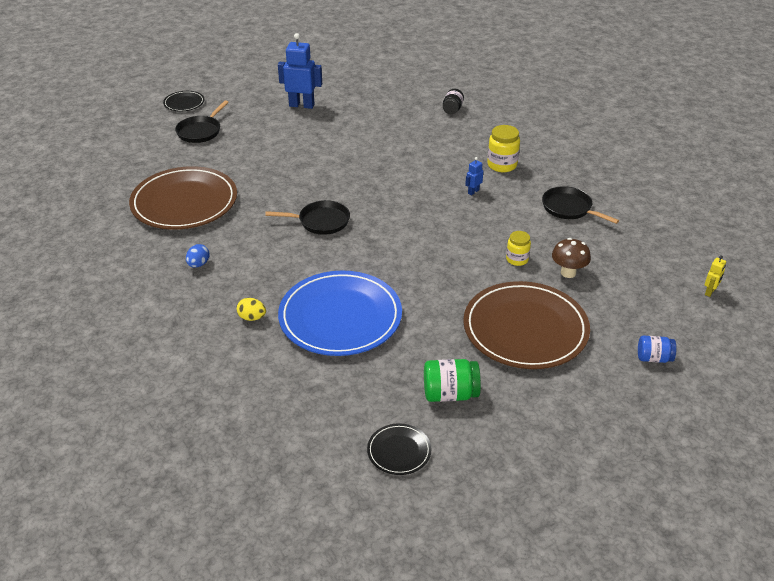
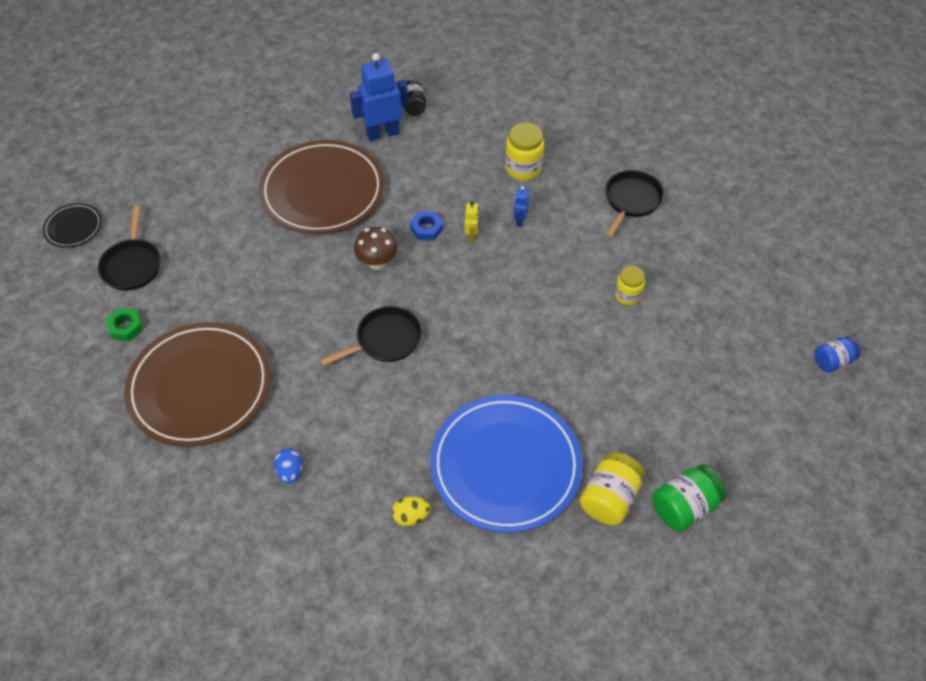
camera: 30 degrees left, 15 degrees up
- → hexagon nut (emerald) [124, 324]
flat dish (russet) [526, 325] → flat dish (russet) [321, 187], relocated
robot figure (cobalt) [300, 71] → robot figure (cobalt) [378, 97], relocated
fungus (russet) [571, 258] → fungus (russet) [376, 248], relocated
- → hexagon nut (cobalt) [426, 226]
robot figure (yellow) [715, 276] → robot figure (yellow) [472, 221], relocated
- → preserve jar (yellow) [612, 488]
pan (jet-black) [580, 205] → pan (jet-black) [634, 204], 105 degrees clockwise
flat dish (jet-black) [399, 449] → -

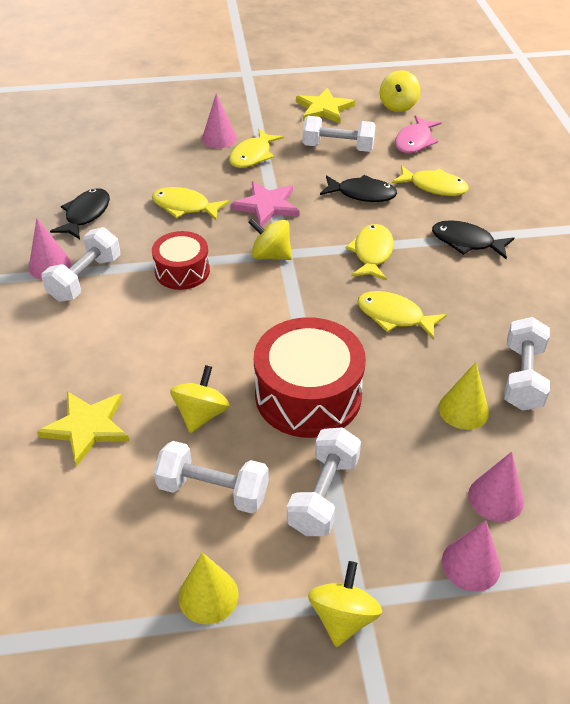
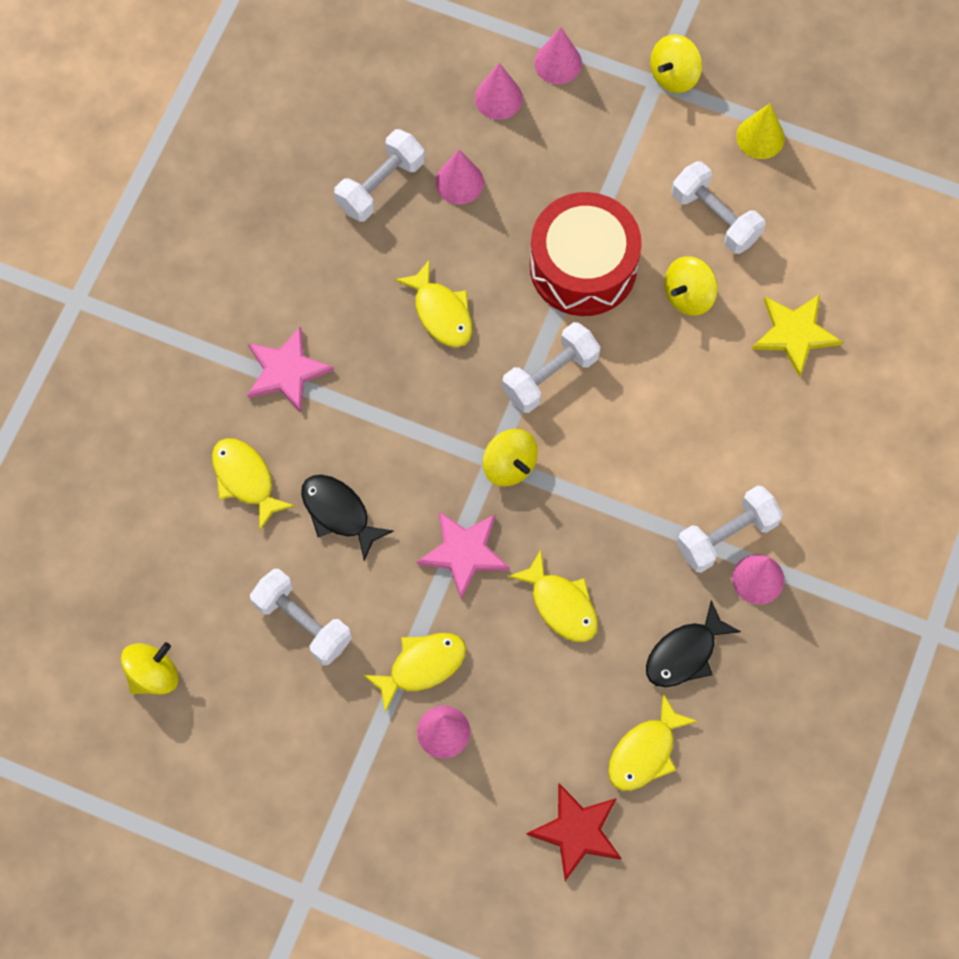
camera: 150 degrees left, 25 degrees up
fish figure (jet-black) [473, 239] → star (rose-pink) [290, 369]
cone shape (yellow) [464, 396] → cone shape (rose-pink) [459, 177]
hand weight (snow-white) [324, 481] → hand weight (snow-white) [551, 367], relocated
- → star (scarlet) [574, 832]
fish figure (yellow) [369, 252] → fish figure (yellow) [653, 742], relocated
snare drum (scarlet) [181, 260] → -
star (yellow) [325, 105] → -
fish figure (rose-pink) [418, 134] → -

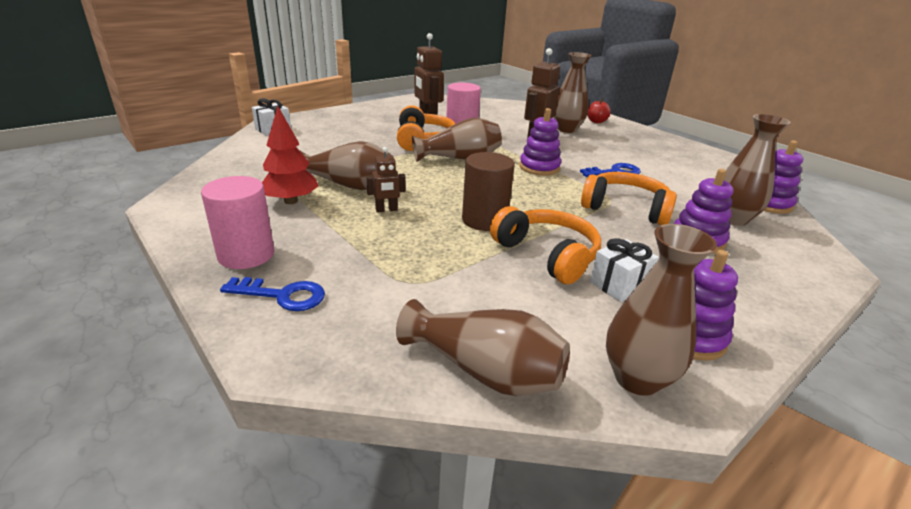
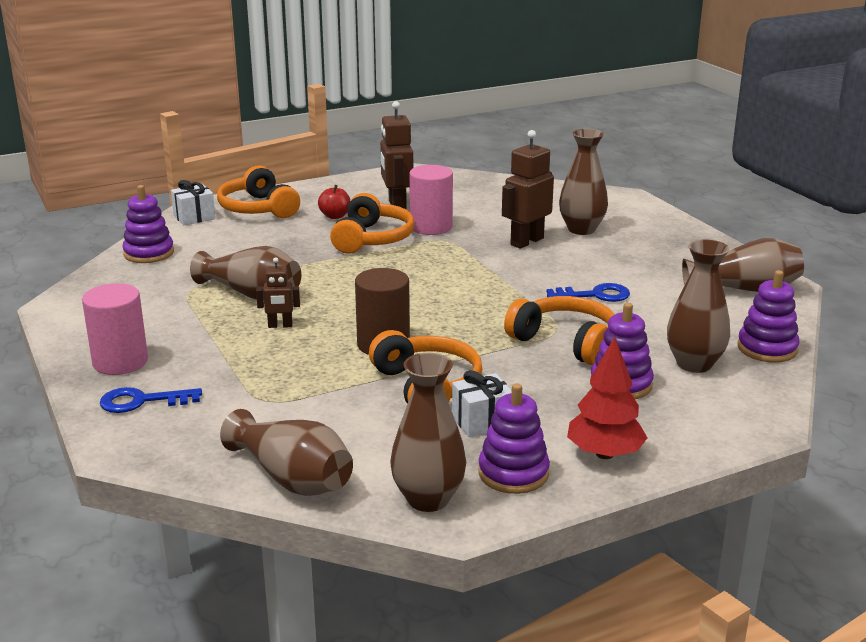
camera: 15 degrees right, 5 degrees down
key (cobalt) [272, 294] → key (cobalt) [151, 400], 150 degrees clockwise
stacking toy (royal purple) [540, 142] → stacking toy (royal purple) [148, 224], relocated
- → headphones (orange) [258, 192]
apple fruit (scarlet) [599, 110] → apple fruit (scarlet) [334, 202], relocated
tree (scarlet) [290, 155] → tree (scarlet) [607, 398], relocated
vase (russet) [457, 140] → vase (russet) [743, 265], relocated

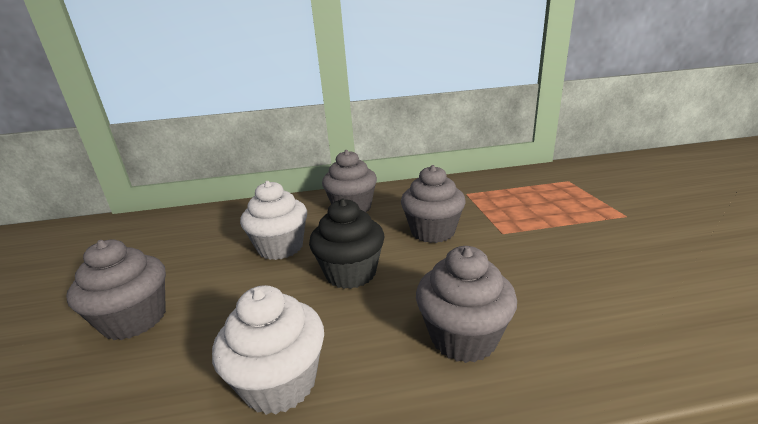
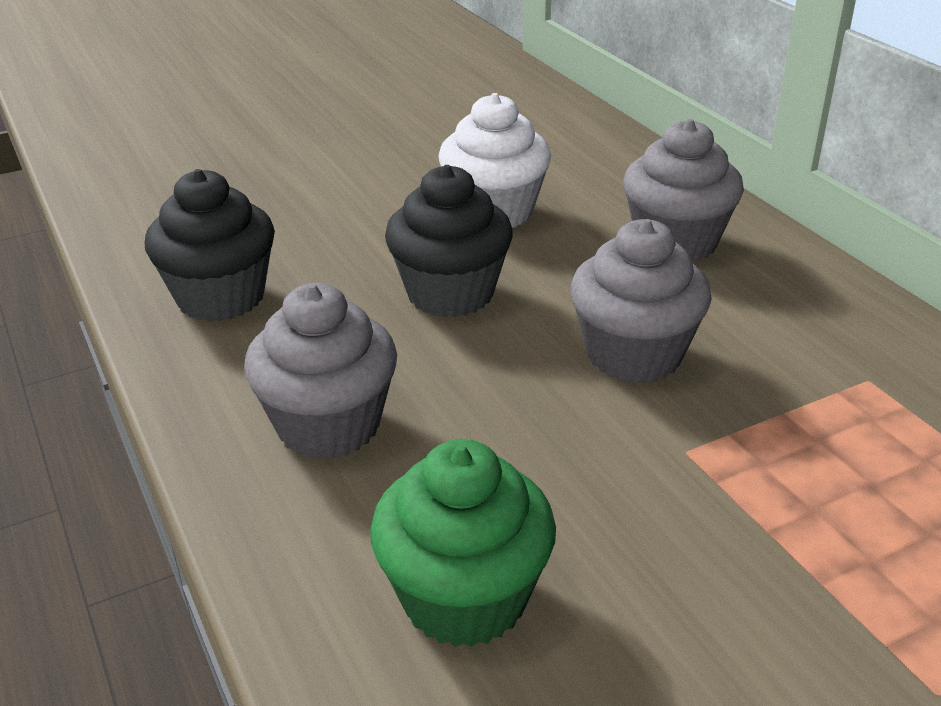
camera: 70 degrees right, 10 degrees up
muffin (snow-white) [268, 350] → muffin (jet-black) [210, 245]
- → muffin (emerald) [463, 543]
muffin (grey) [116, 289] → -

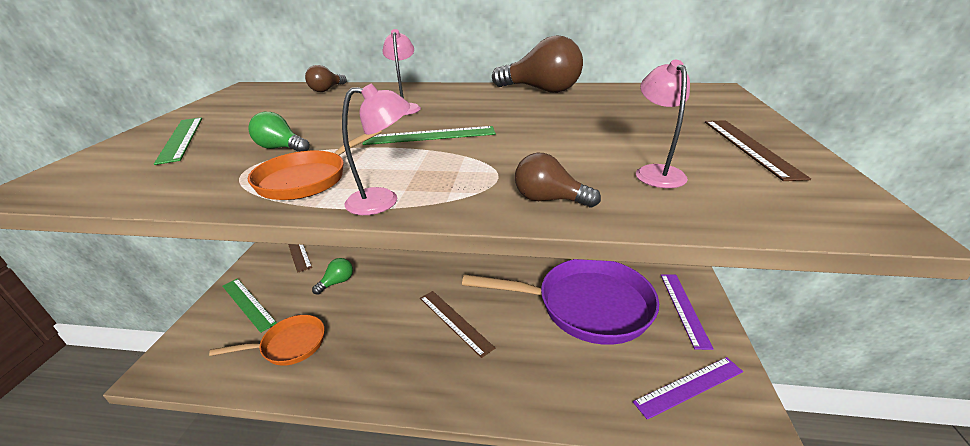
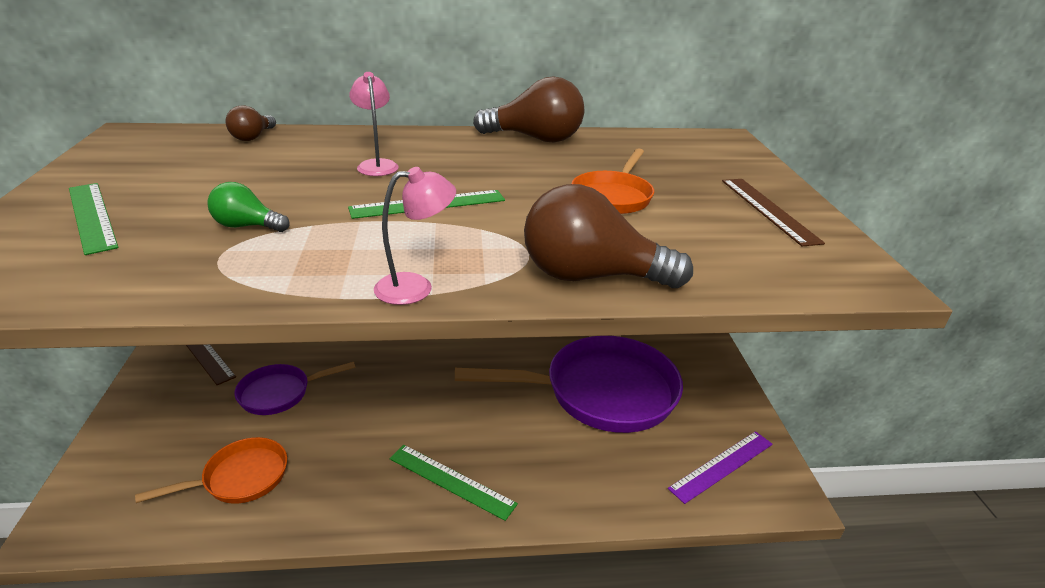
camera: 15 degrees left, 0 degrees up
light bulb (emerald) [332, 276] → pan (royal purple) [295, 388]
straightedge (emerald) [250, 305] → straightedge (emerald) [454, 483], relocated
light bulb (russet) [558, 180] → light bulb (russet) [608, 236], x1.91
pan (orange) [315, 165] → pan (orange) [612, 181], relocated
straightedge (russet) [457, 324] → -
reading lamp (rose-pink) [663, 124] → -
straightedge (royal purple) [687, 312] → -

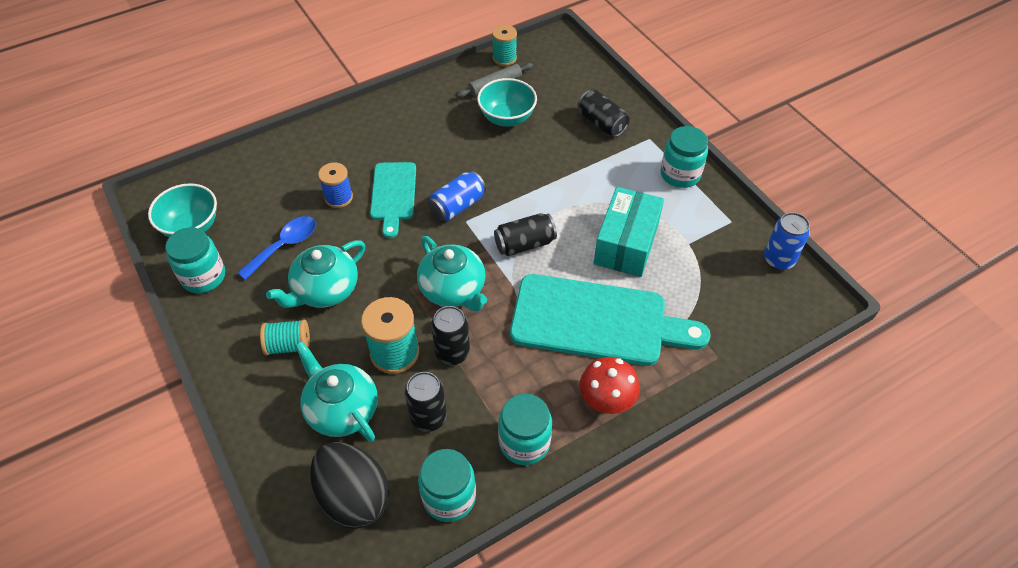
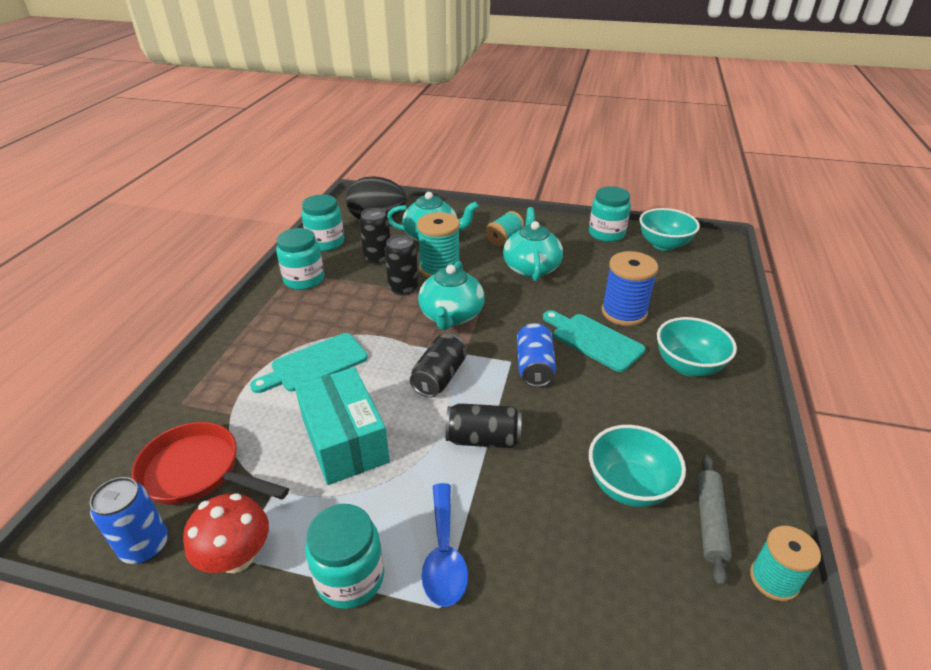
camera: 135 degrees right, 15 degrees down
- → pan (scarlet) [210, 463]
fungus (scarlet) [610, 385] → fungus (scarlet) [226, 533], relocated
bread board (teal) [610, 320] → bread board (teal) [309, 363], x0.56
china teapot (teal) [452, 274] → china teapot (teal) [451, 295], 90 degrees counterclockwise
tablespoon (cobalt) [276, 248] → tablespoon (cobalt) [444, 545], relocated
can (jet-black) [603, 113] → can (jet-black) [483, 425], relocated
spool (cobalt) [335, 185] → spool (cobalt) [630, 288], x1.53
- → serving bowl (teal) [697, 346]

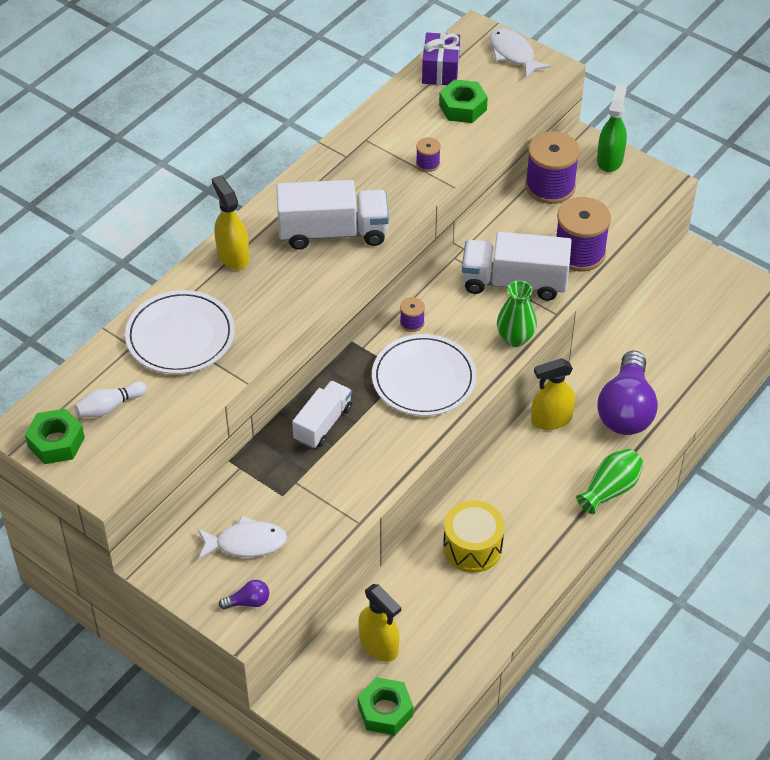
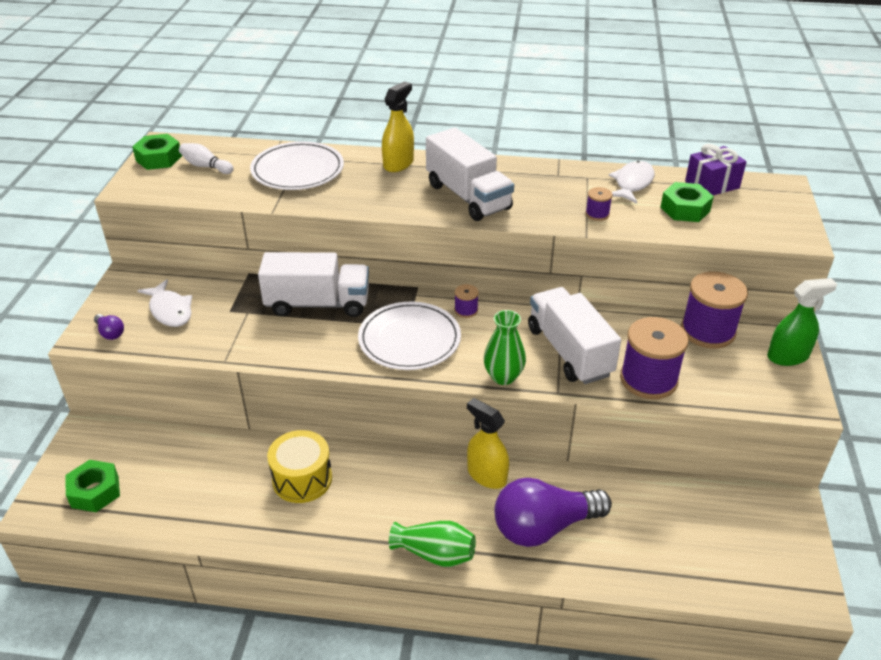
camera: 60 degrees right, 10 degrees down
truck (snow-white) [322, 415] → truck (snow-white) [313, 284], x1.56
fish figure (snow-white) [520, 53] → fish figure (snow-white) [632, 182], relocated
sprayer (yellow) [379, 623] → -

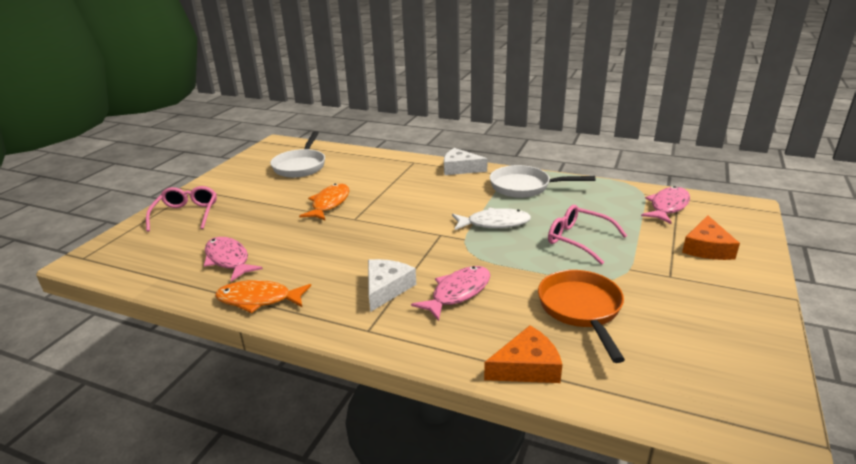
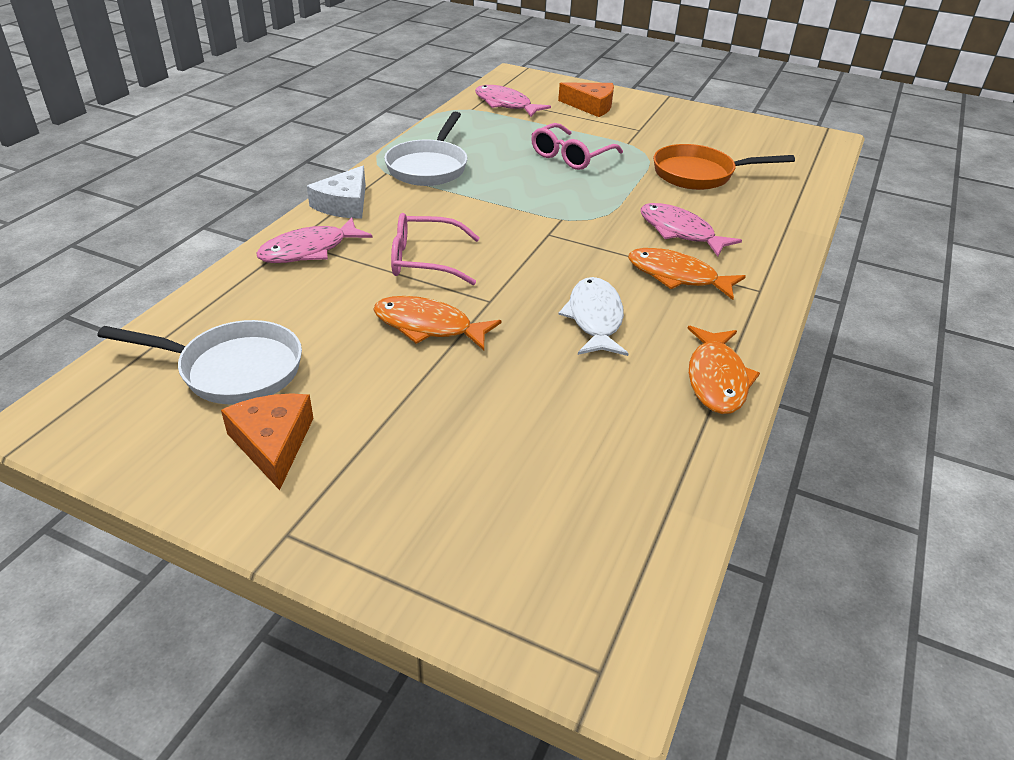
camera: 90 degrees left, 10 degrees up
piece of cheese (orange) [523, 354] → piece of cheese (orange) [267, 441], relocated
fish figure (rose-pink) [233, 259] → fish figure (rose-pink) [314, 240], relocated
glasses (rose-pink) [181, 209] → glasses (rose-pink) [435, 249], relocated
fish figure (snow-white) [491, 218] → fish figure (snow-white) [593, 316], relocated
piece of cheese (snow-white) [392, 285] → fish figure (orange) [687, 274]

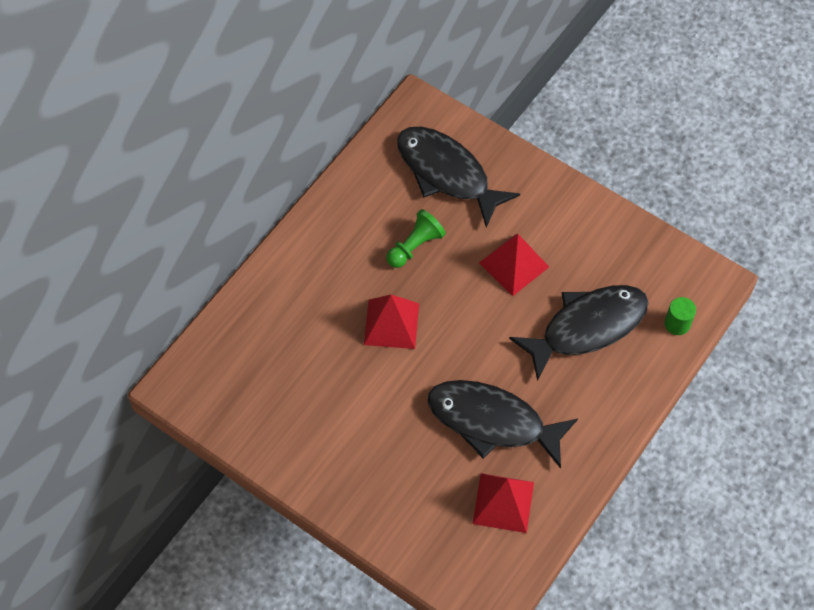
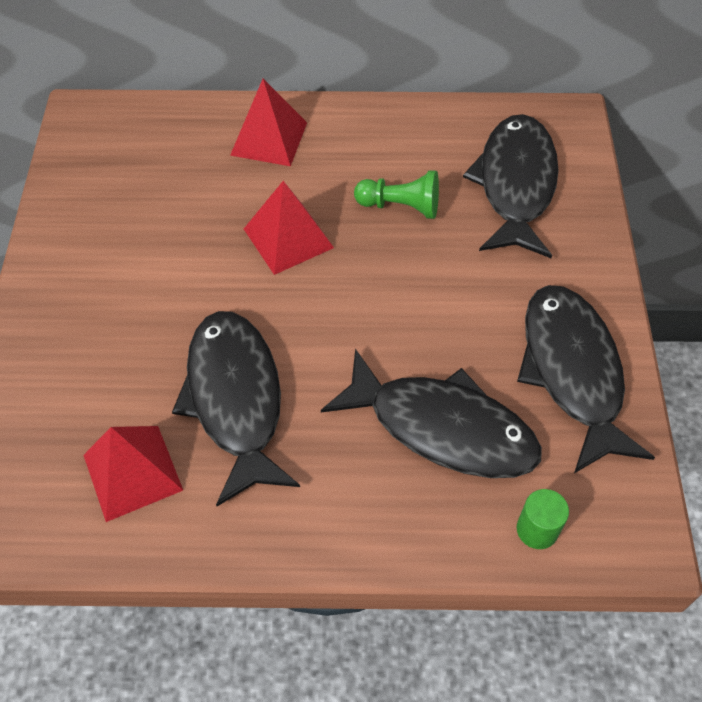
camera: 55 degrees right, 5 degrees down
pyramid (scarlet) [514, 265] → pyramid (scarlet) [268, 122], relocated
- → fish figure (jet-black) [586, 379]

